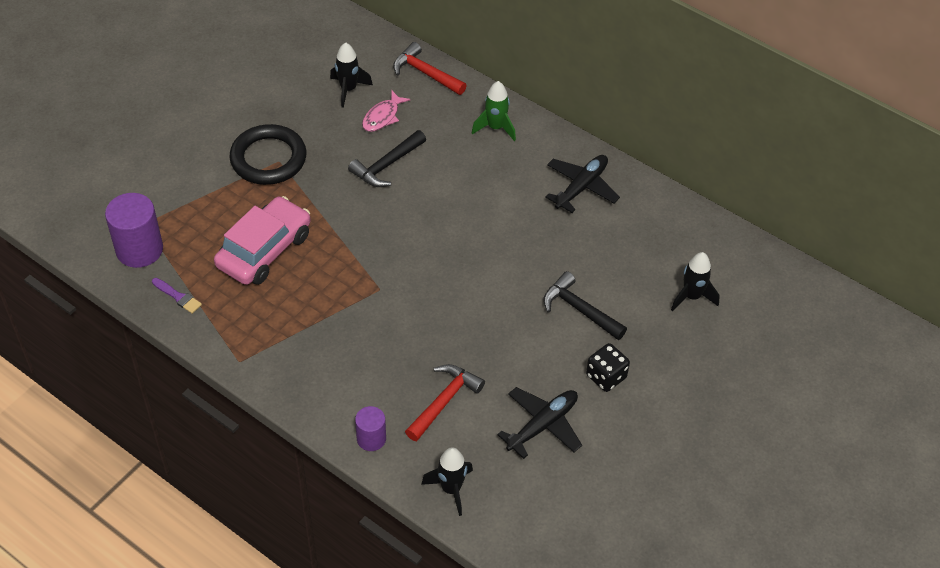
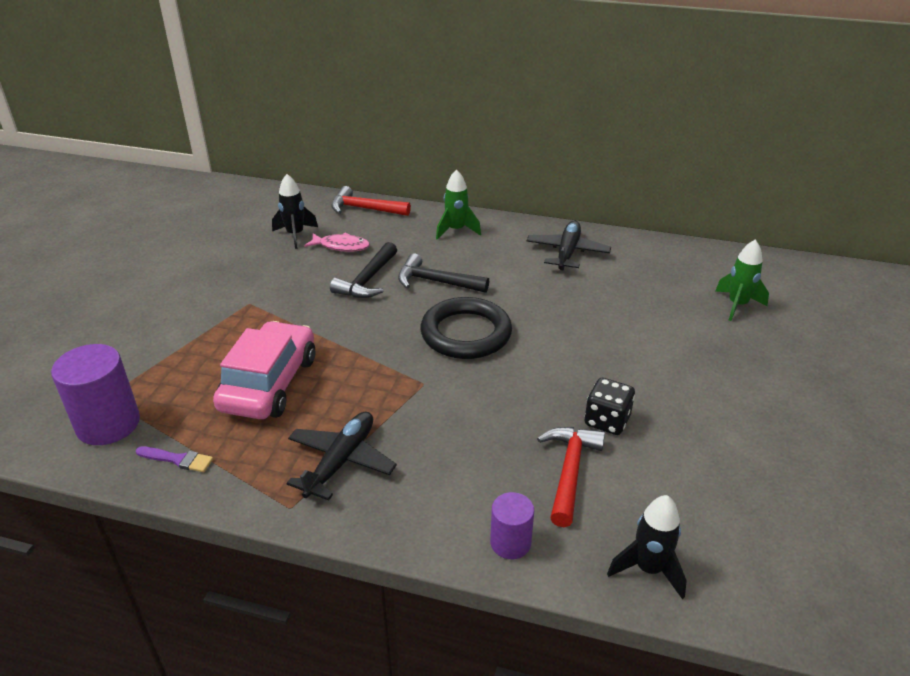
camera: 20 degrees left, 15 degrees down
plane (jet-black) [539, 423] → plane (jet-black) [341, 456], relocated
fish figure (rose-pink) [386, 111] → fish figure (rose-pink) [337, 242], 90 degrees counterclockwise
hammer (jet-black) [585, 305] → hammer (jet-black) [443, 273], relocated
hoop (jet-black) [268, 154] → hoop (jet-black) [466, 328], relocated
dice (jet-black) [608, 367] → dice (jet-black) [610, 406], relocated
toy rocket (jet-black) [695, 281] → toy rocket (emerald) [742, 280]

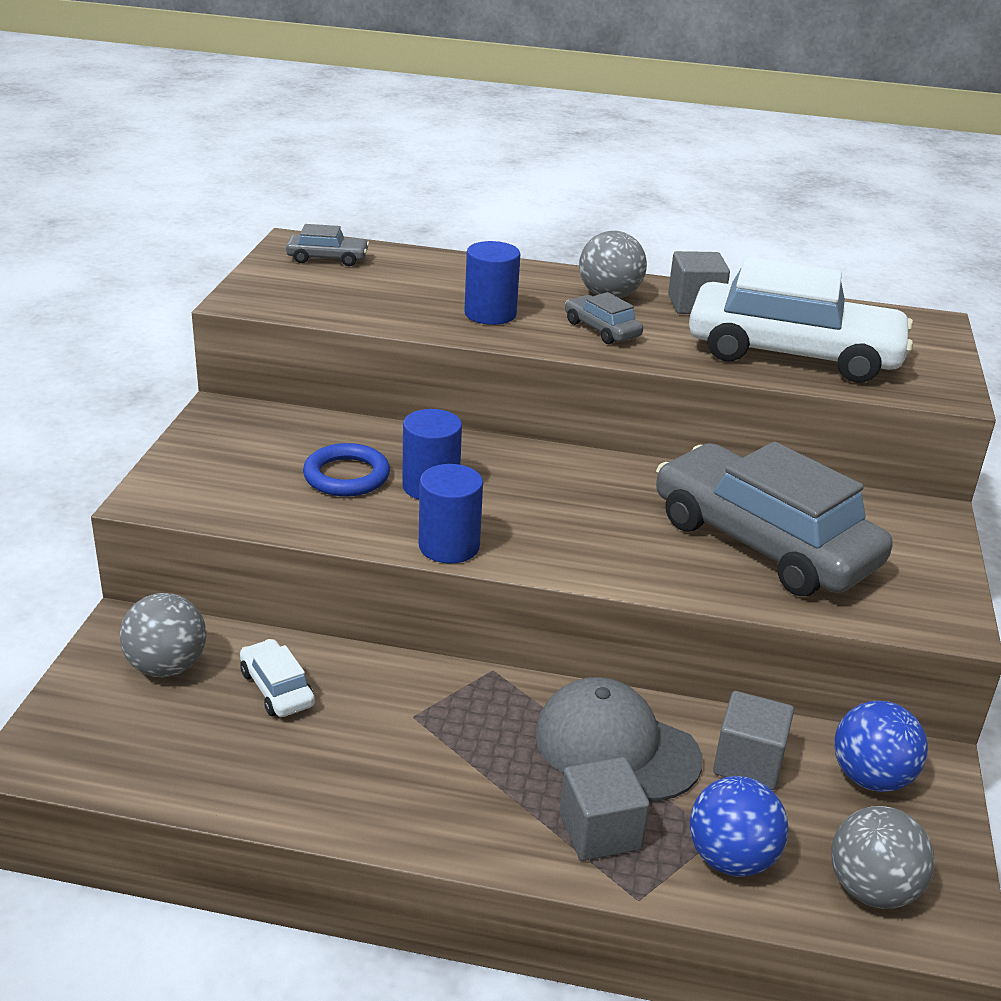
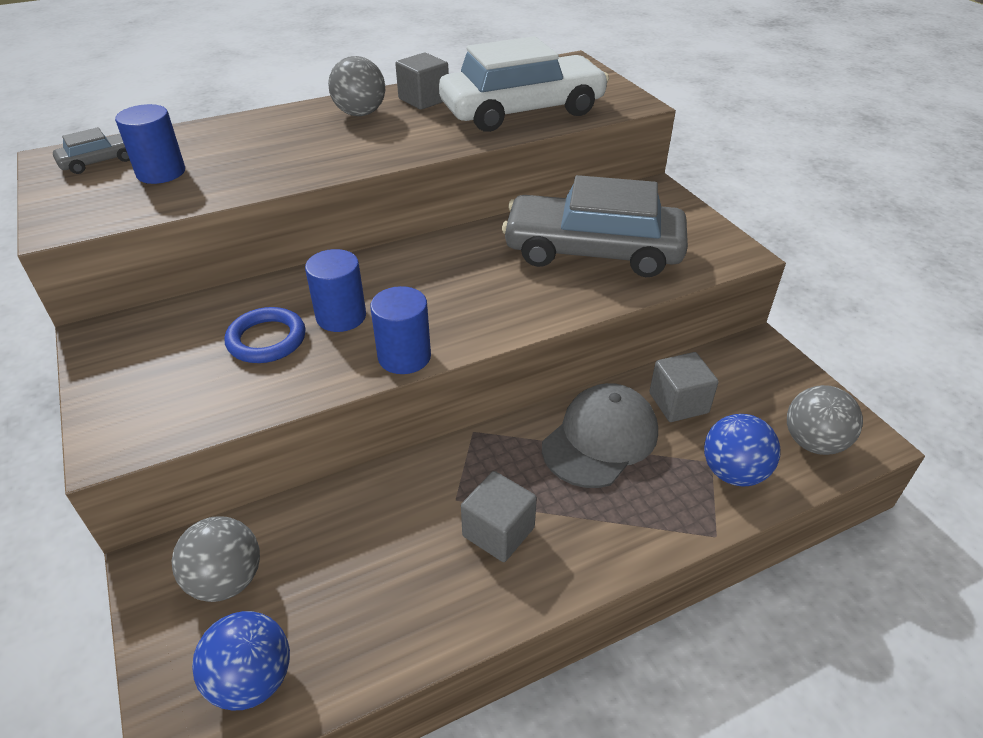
camera: 35 degrees left, 10 degrees up
cylinder (cobalt) [492, 283] → cylinder (cobalt) [150, 144], relocated
ball (cobalt) [881, 746] → ball (cobalt) [241, 661], relocated
block (grey) [605, 809] → block (grey) [499, 516], relocated
cap (grey) [619, 739] → cap (grey) [600, 435], 135 degrees clockwise
car (snow-white) [277, 678] → -
car (grey) [604, 318] → -

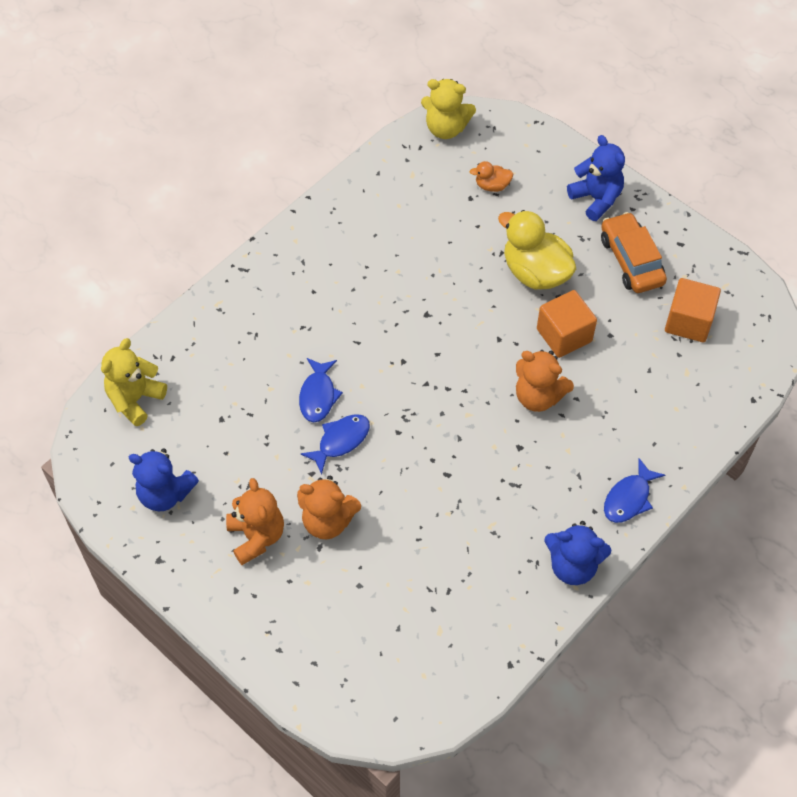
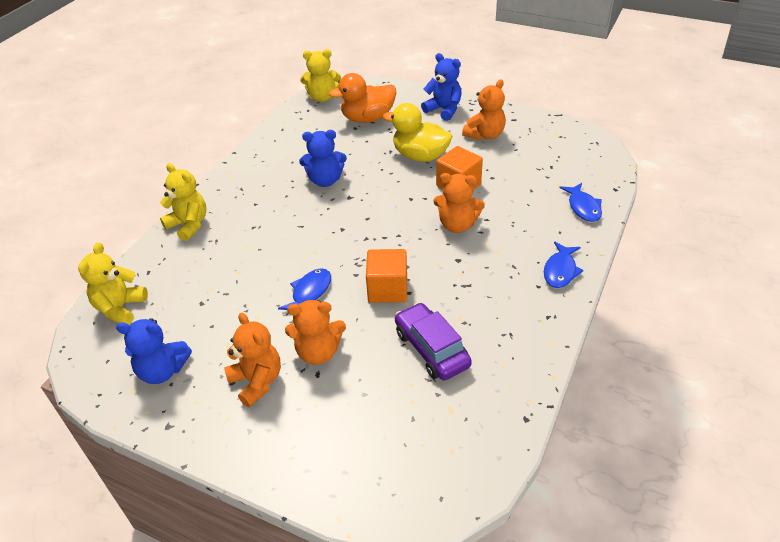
camera: 15 degrees left, 15 degrees down
- → teddy bear (yellow) [183, 202]
teddy bear (cobalt) [577, 553] → teddy bear (cobalt) [323, 158], relocated
duck (orange) [491, 176] → duck (orange) [362, 98], x2.07
block (orange) [693, 310] → block (orange) [386, 276], relocated
- → car (royal purple) [433, 341]
car (orange) [634, 252] → teddy bear (orange) [484, 110]
fish figure (cobalt) [321, 390] → fish figure (cobalt) [580, 202], relocated

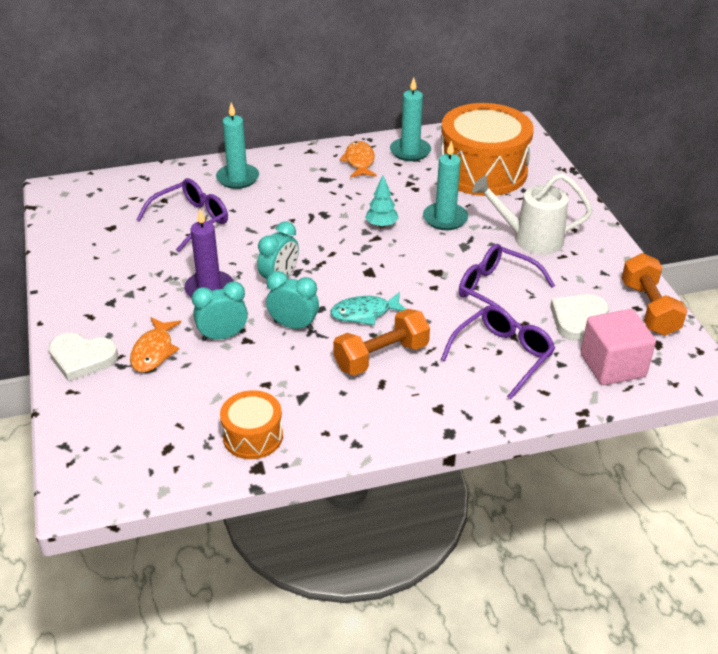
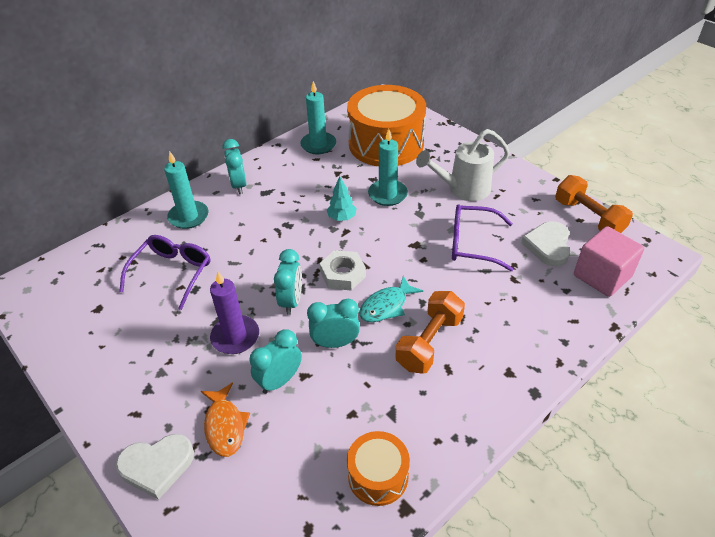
camera: 25 degrees left, 5 degrees up
- → bedside clock (teal) [234, 166]
- → hexagon nut (snow-white) [343, 270]
fish figure (orange) [358, 159] → -
glasses (royal purple) [498, 352] → -

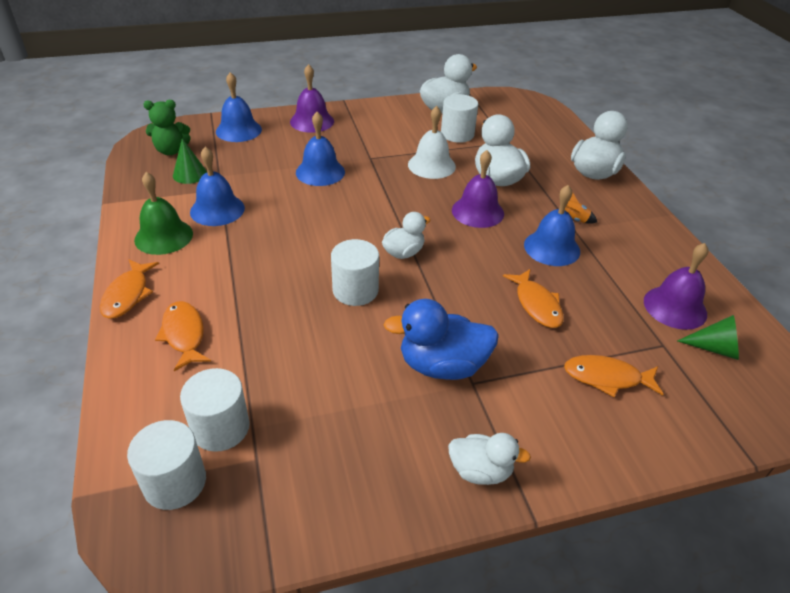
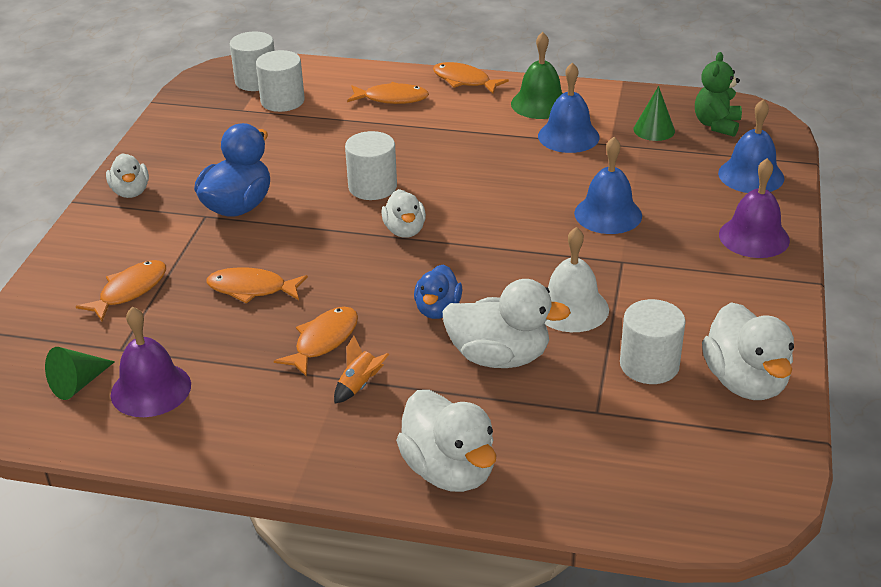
camera: 120 degrees right, 5 degrees down
duck (snow-white) [489, 459] → duck (snow-white) [127, 176], 60 degrees counterclockwise
school bell (cobalt) [552, 225] → fish figure (orange) [316, 342]
school bell (royal purple) [478, 189] → duck (cobalt) [438, 291]

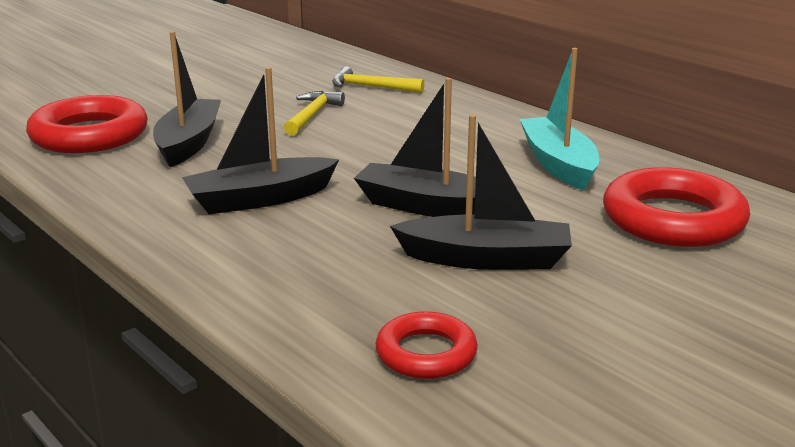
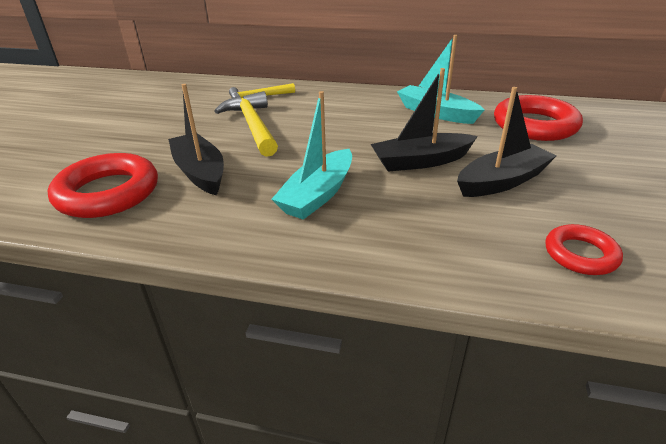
camera: 35 degrees left, 10 degrees up
hammer (yellow) [314, 113] → hammer (yellow) [246, 124], x1.64
sailboat (jet-black) [260, 140] → sailboat (teal) [311, 155]

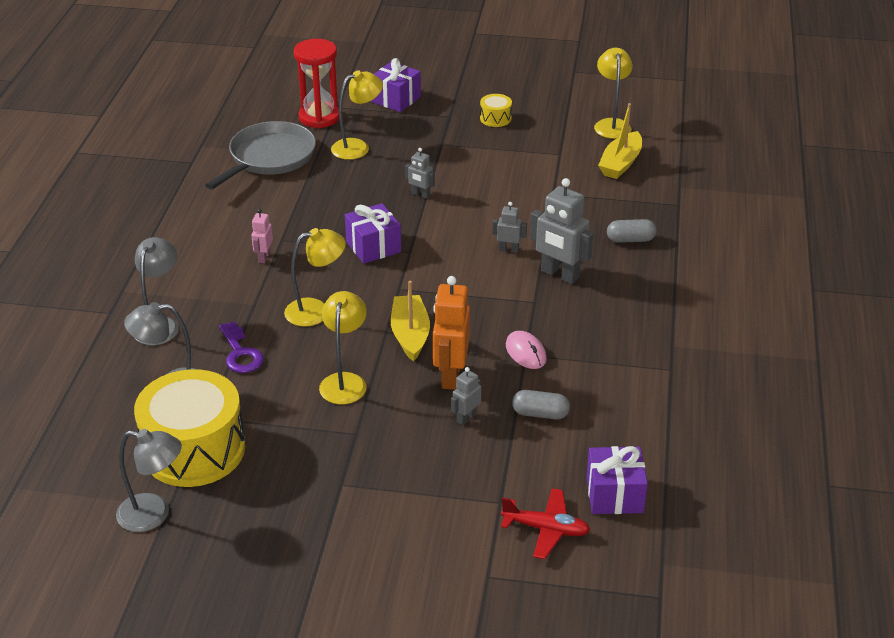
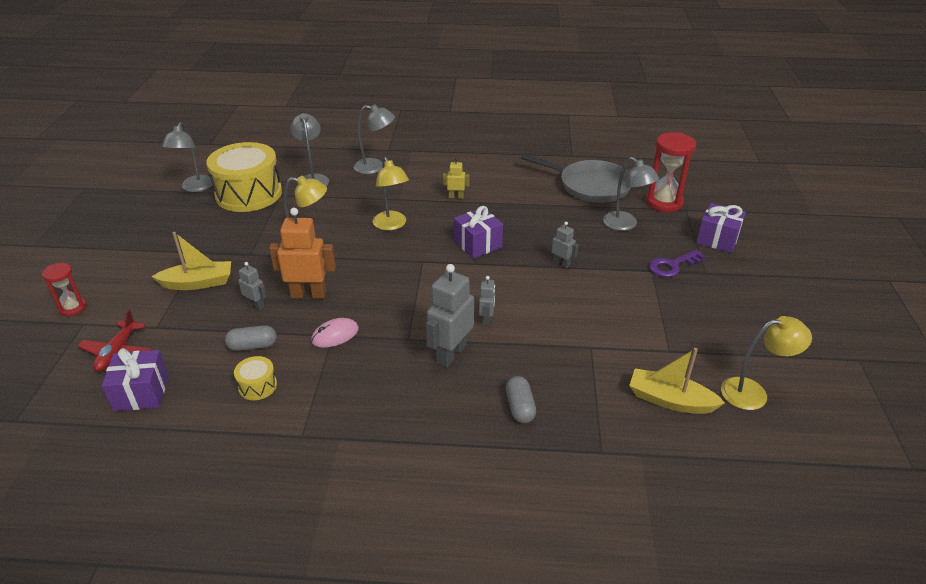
camera: 85 degrees right, 0 degrees up
- → hourglass (scarlet) [64, 289]
sailboat (yellow) [410, 321] → sailboat (yellow) [191, 261], relocated
pill (grey) [541, 404] → pill (grey) [251, 338], 75 degrees clockwise
snare drum (yellow) [496, 110] → snare drum (yellow) [255, 378], relocated
robot figure (rose-pink) [262, 236] → robot figure (yellow) [456, 178]
robot figure (grey) [420, 173] → robot figure (grey) [564, 244], 105 degrees clockwise
reading lamp (yellow) [357, 115] → reading lamp (grey) [631, 194]
key (royal purple) [241, 347] → key (royal purple) [677, 263], relocated

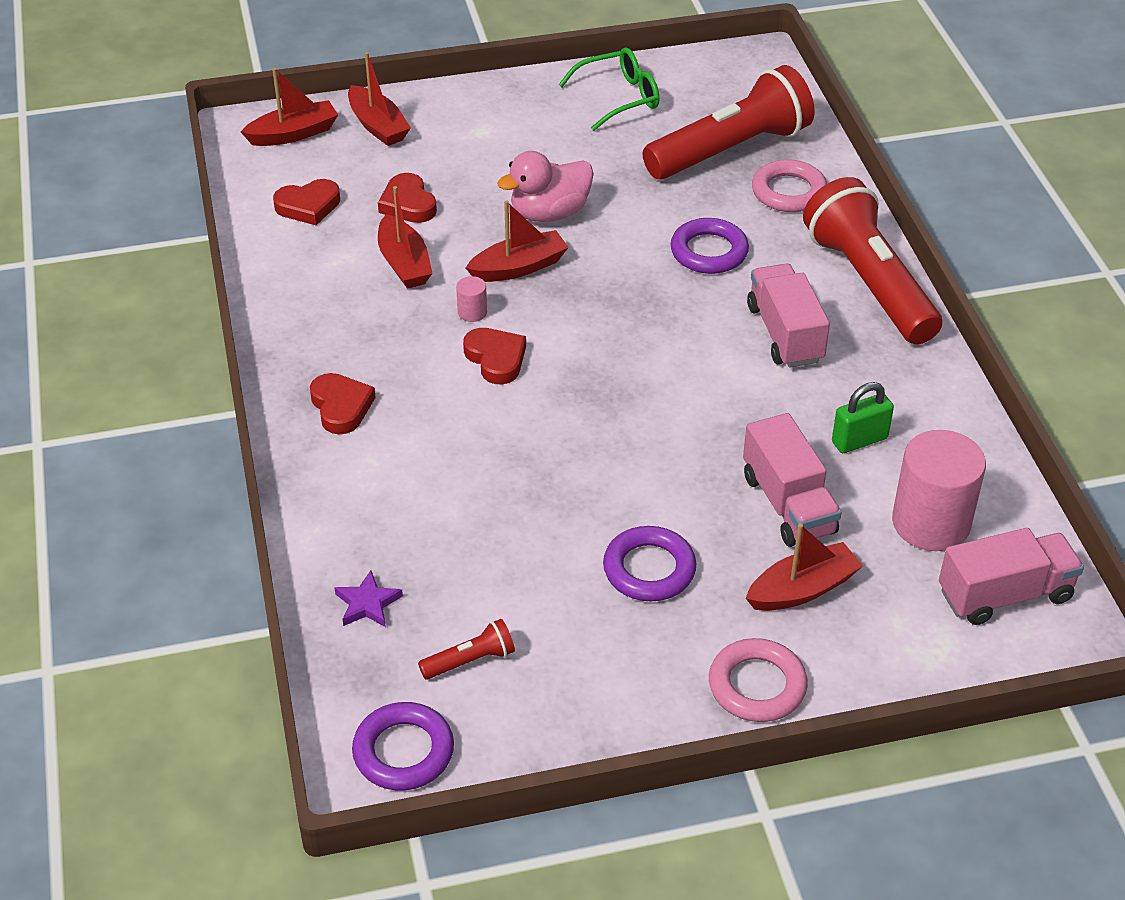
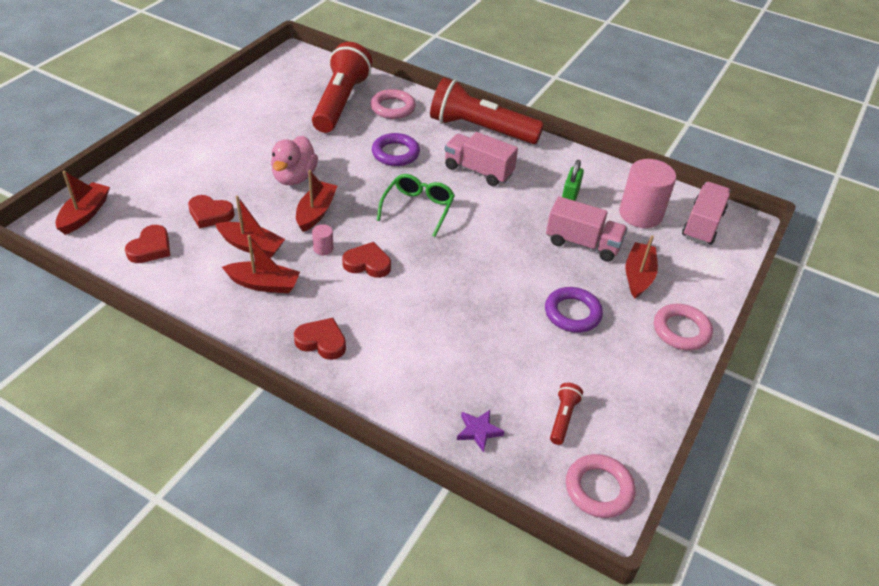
camera: 50 degrees left, 0 degrees up
sailboat (scarlet) [379, 99] → sailboat (scarlet) [261, 264], relocated
glasses (emerald) [608, 89] → glasses (emerald) [416, 205], relocated
hoop (royal purple) [403, 746] → hoop (rose-pink) [601, 486]

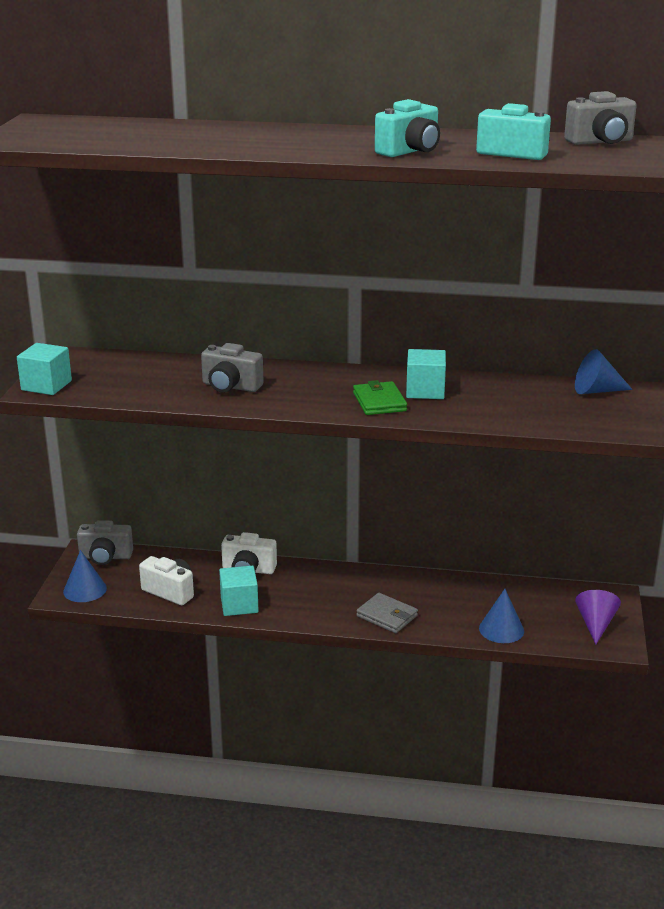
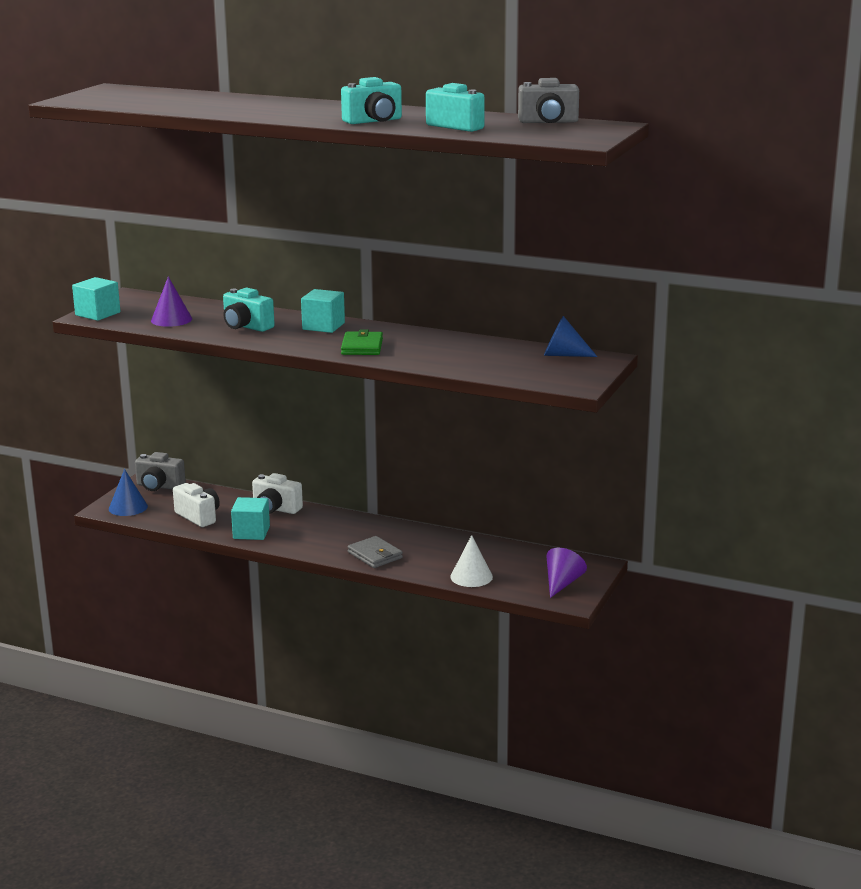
camera: 15 degrees right, 5 degrees down
- → cone shape (royal purple) [171, 301]
camera (grey) [232, 367] → camera (teal) [249, 310]
block (teal) [426, 374] → block (teal) [323, 311], relocated
cone shape (cobalt) [501, 616] → cone shape (snow-white) [471, 561]

